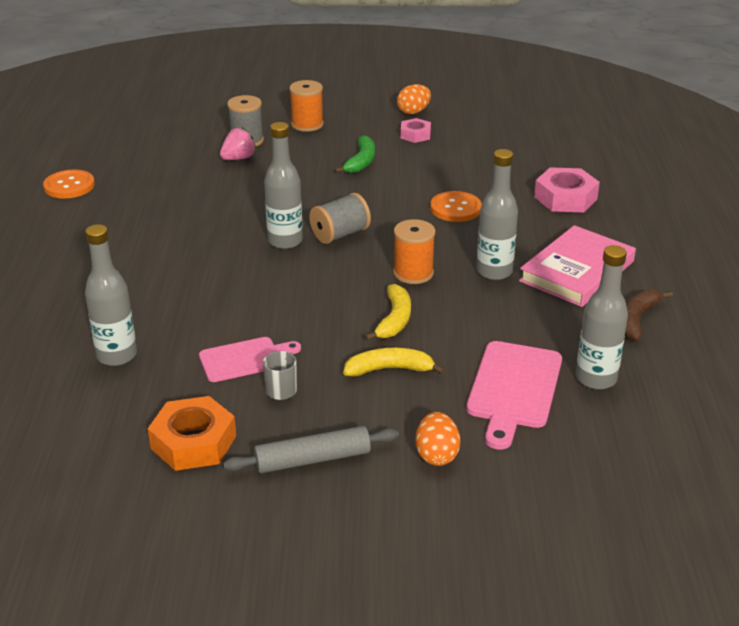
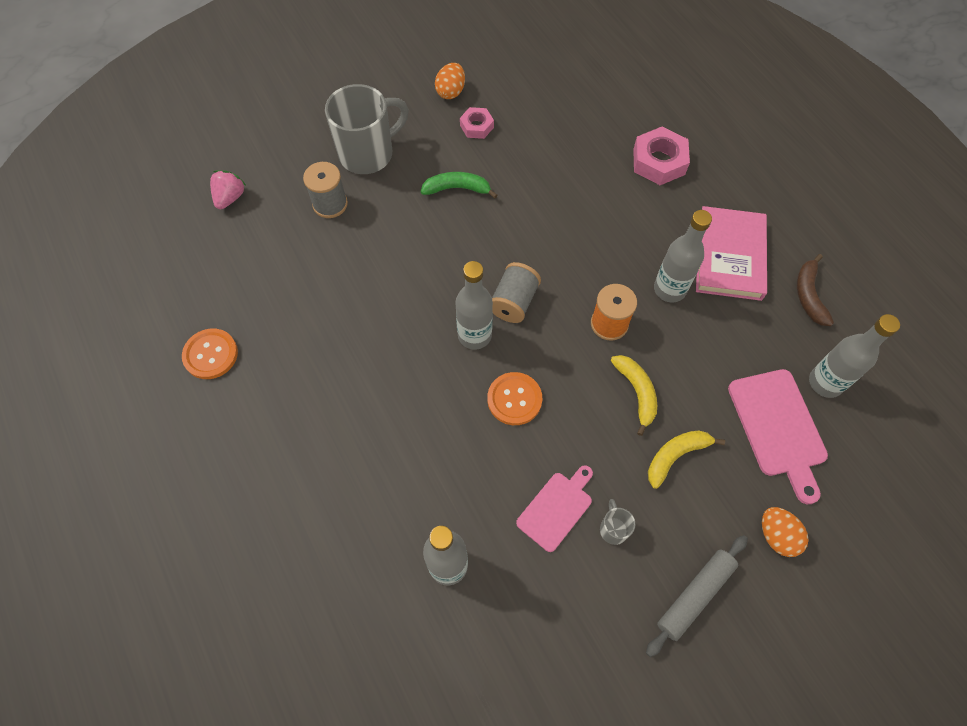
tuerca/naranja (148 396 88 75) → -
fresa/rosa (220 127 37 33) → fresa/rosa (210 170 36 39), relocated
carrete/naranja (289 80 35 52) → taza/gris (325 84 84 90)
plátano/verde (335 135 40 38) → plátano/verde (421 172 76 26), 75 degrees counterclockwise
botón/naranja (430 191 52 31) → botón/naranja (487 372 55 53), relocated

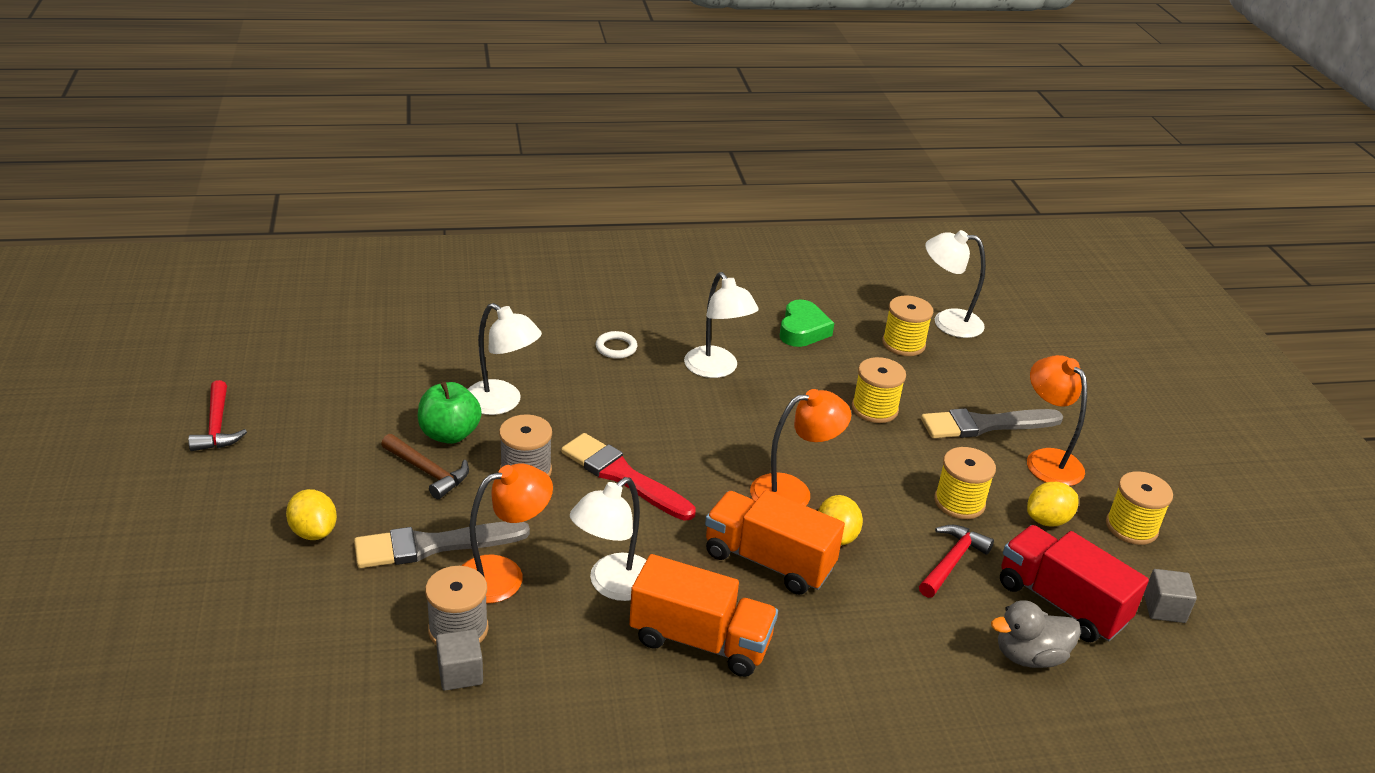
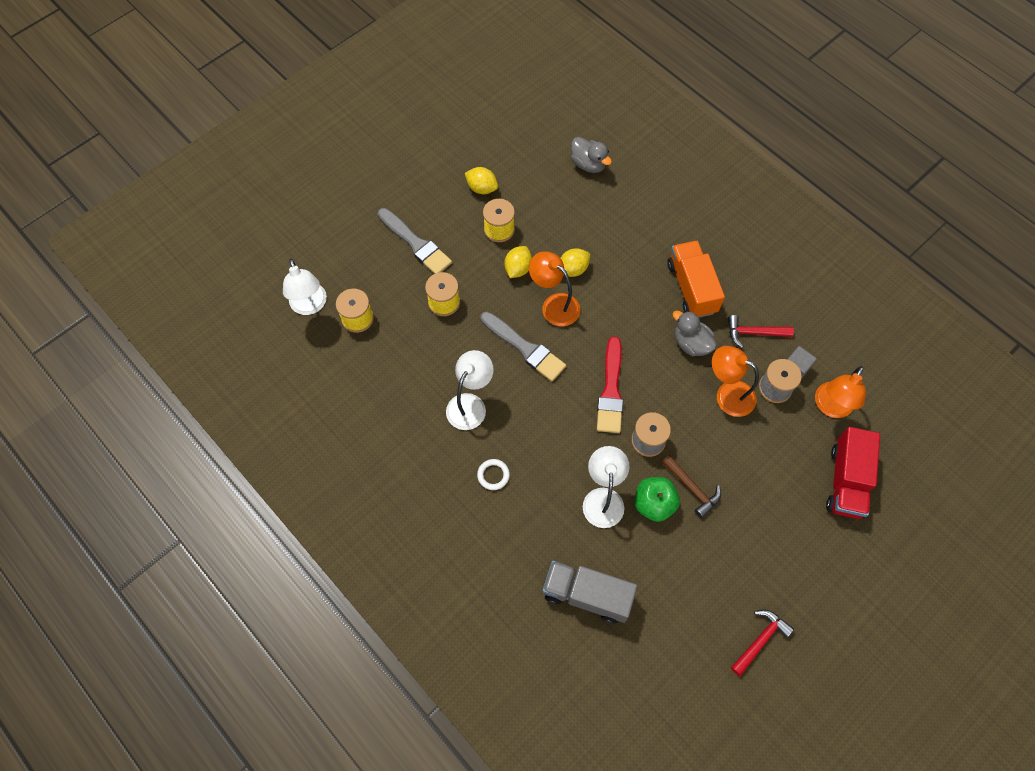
limón/amarillo (286 489 51 51) → limón/amarillo (504 246 28 32), relocated
pincel/gris (354 522 176 46) → pincel/gris (480 312 86 69), relocated
martillo/marrón (381 434 88 65) → martillo/marrón (662 455 59 63), 135 degrees clockwise
lámpara/blanco (570 477 76 124) → pato/gris (673 311 44 45)
camión/naranja (705 490 140 105) → -
corazón/verde (780 299 54 48) → -
martillo/rojo (919 525 75 73) → martillo/rojo (728 315 66 33), relocated
camión/rojo (1000 525 149 117) → camión/rojo (826 427 54 92), relocated
lámpara/naranja (1027 355 60 131) → lámpara/naranja (815 366 51 52), relocated
carrete/amarillo (1106 471 67 74) → -
cubo/gris (1144 569 53 54) → -
- → camión/gris (542 561 95 62)

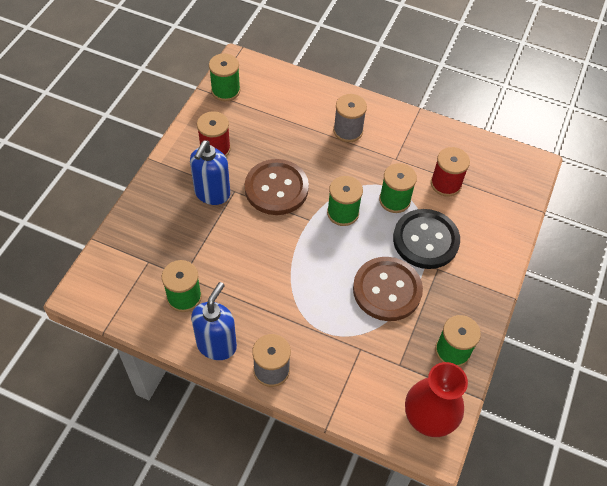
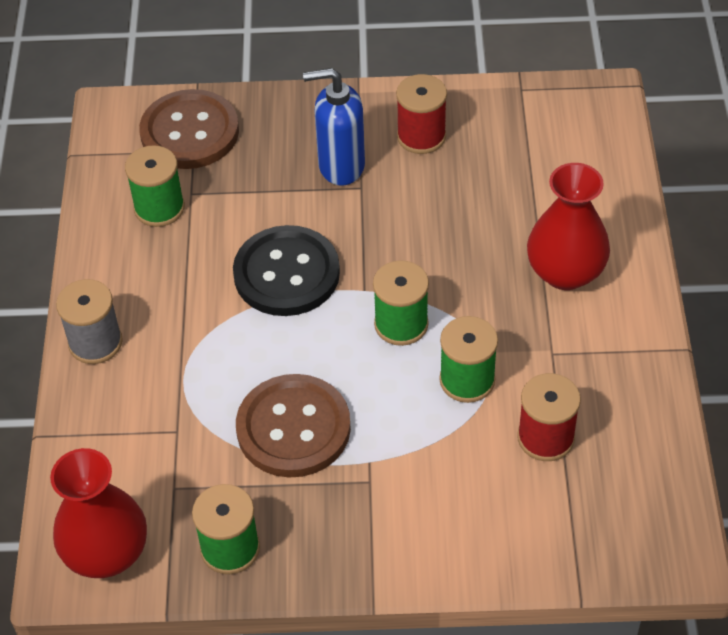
dispensador de jabón/azul (191 282 46 78) → -
carrete/verde (209 53 31 48) → -
botón/marrón (245 159 64 56) → botón/marrón (139 89 100 80), relocated
carrete/gris (333 94 34 48) → florero/rojo (527 163 83 127)
botón/negro (393 209 67 60) → botón/negro (233 225 107 91), relocated

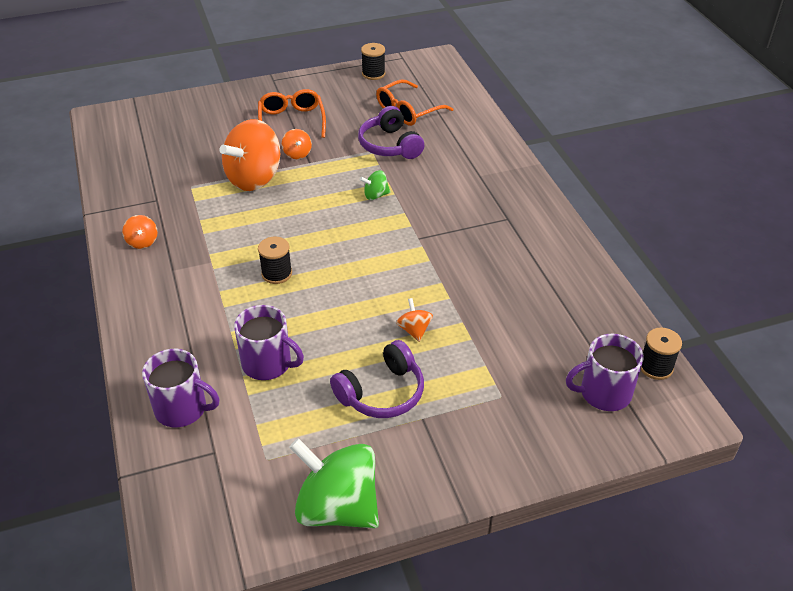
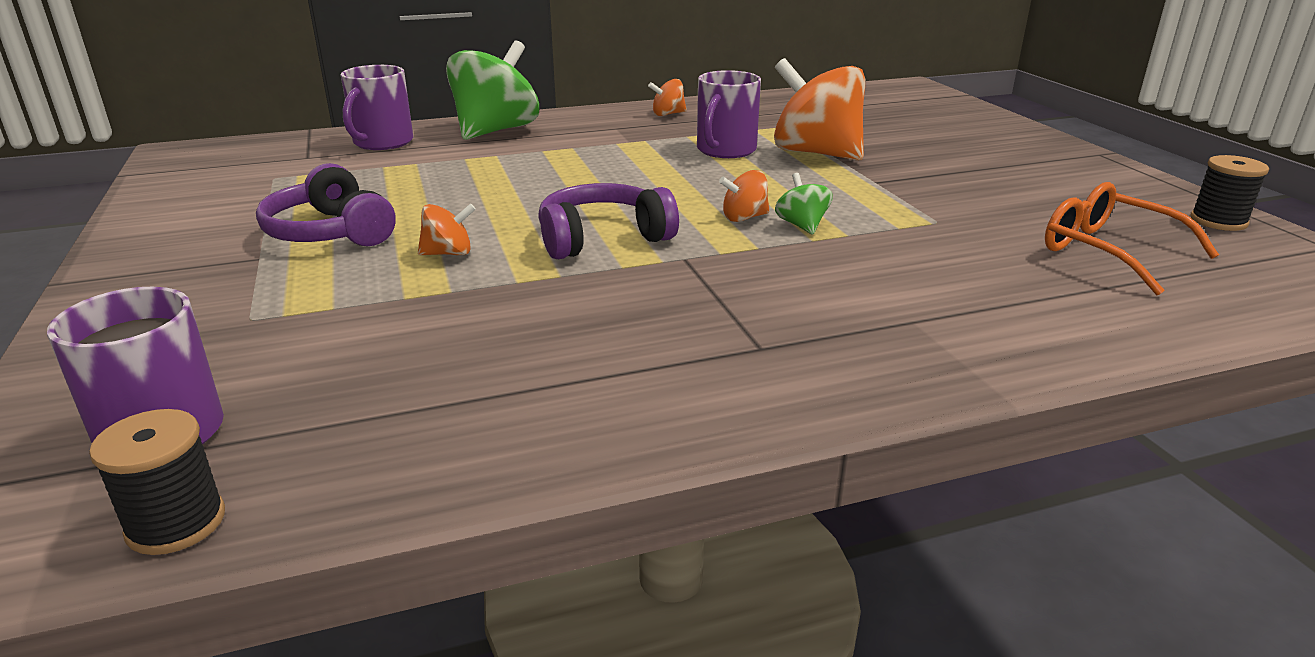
taza/morado (234 305 70 75) → taza/morado (697 70 64 88), relocated
gafas/naranja (258 89 68 49) → -
carrete/negro (258 237 34 47) → -
peonza/naranja (282 129 30 30) → peonza/naranja (719 170 51 52), relocated
peonza/verde (289 438 90 90) → peonza/verde (446 41 93 99), relocated
auriculares/morado (358 106 66 53) → auriculares/morado (538 183 141 76), relocated

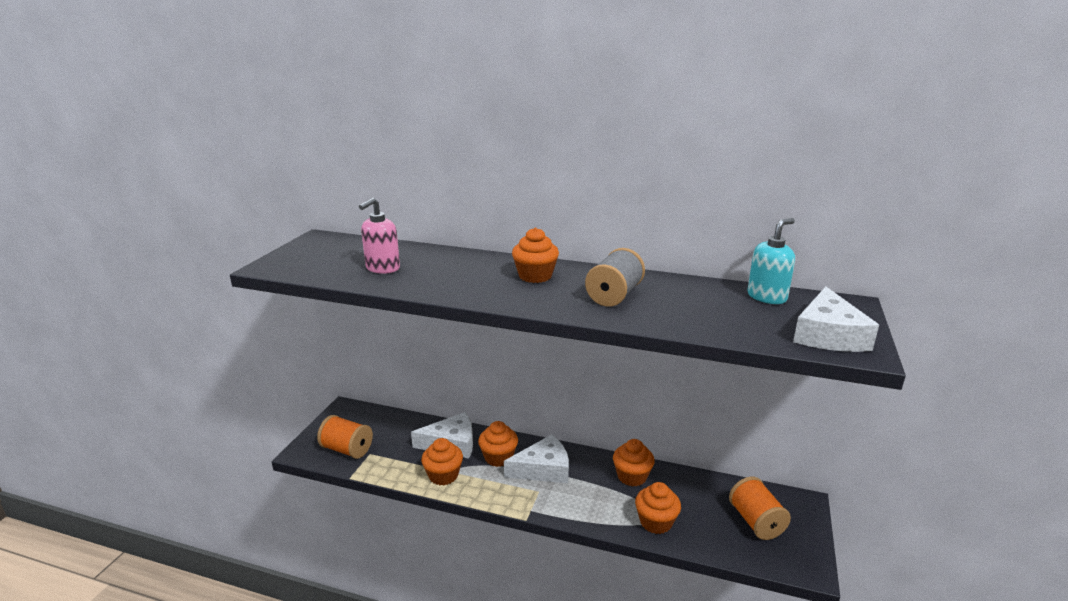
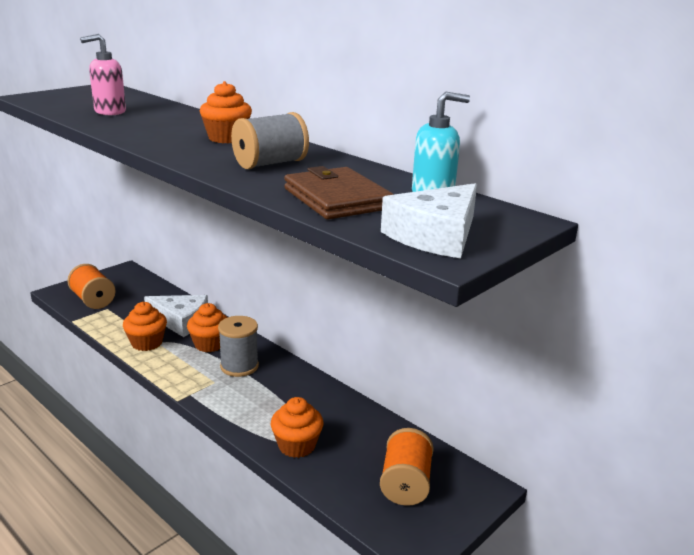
queso/blanco (504 434 65 49) → carrete/gris (218 316 41 61)
magdalena/naranja (613 439 42 48) → -
- → cartera/marrón (284 166 110 53)

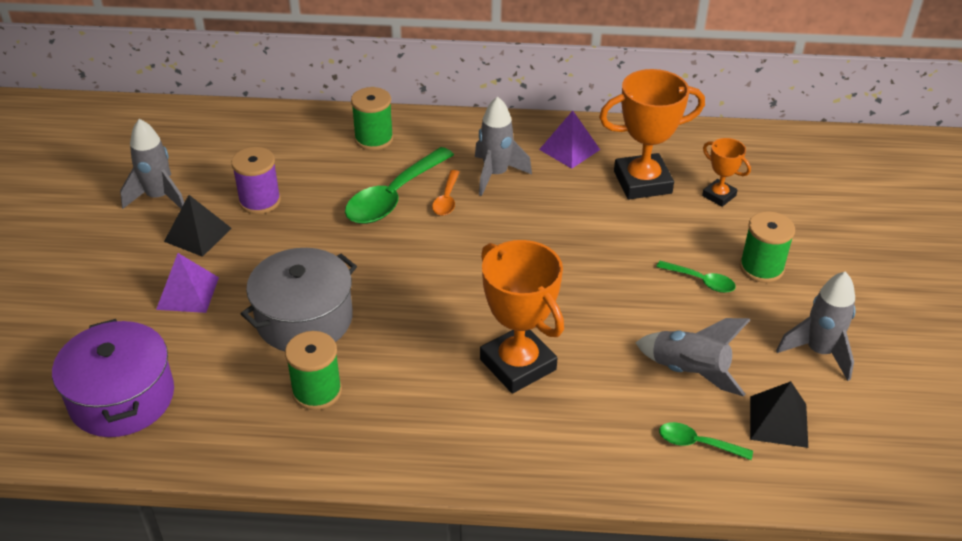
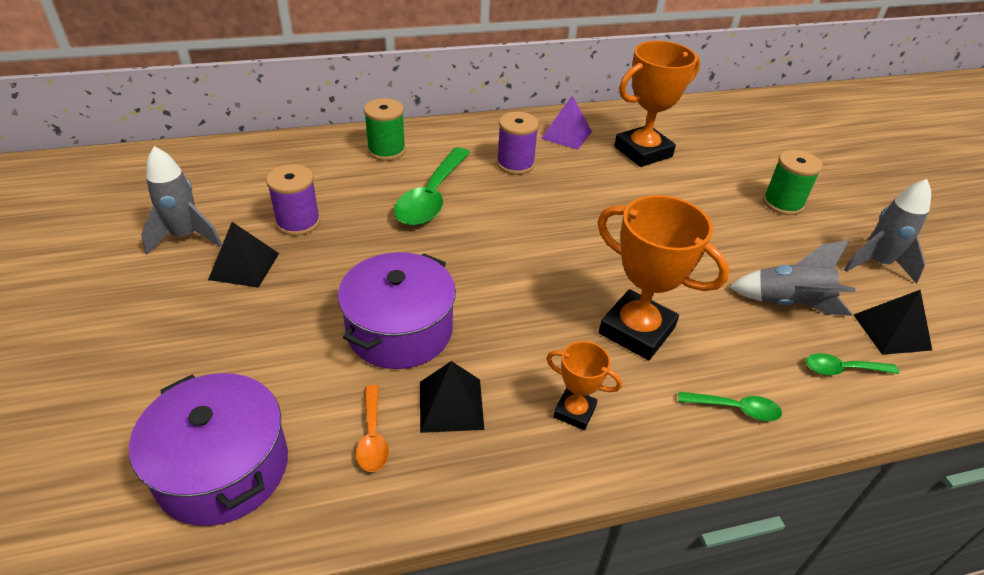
pirámide/morado (156 253 63 60) → -
olla/gris (241 248 116 103) → olla/morado (338 252 118 117)
carrete/verde (285 331 57 79) → pirámide/negro (420 361 64 72)
cuchara/naranja (432 170 28 46) → cuchara/naranja (356 385 33 87), relocated
cohete/gris (475 96 57 100) → carrete/morado (497 112 42 63)
cuchara/verde (656 261 80 32) → cuchara/verde (679 392 103 29), relocated
trofeo/naranja (702 138 49 69) → trofeo/naranja (546 341 76 89), relocated

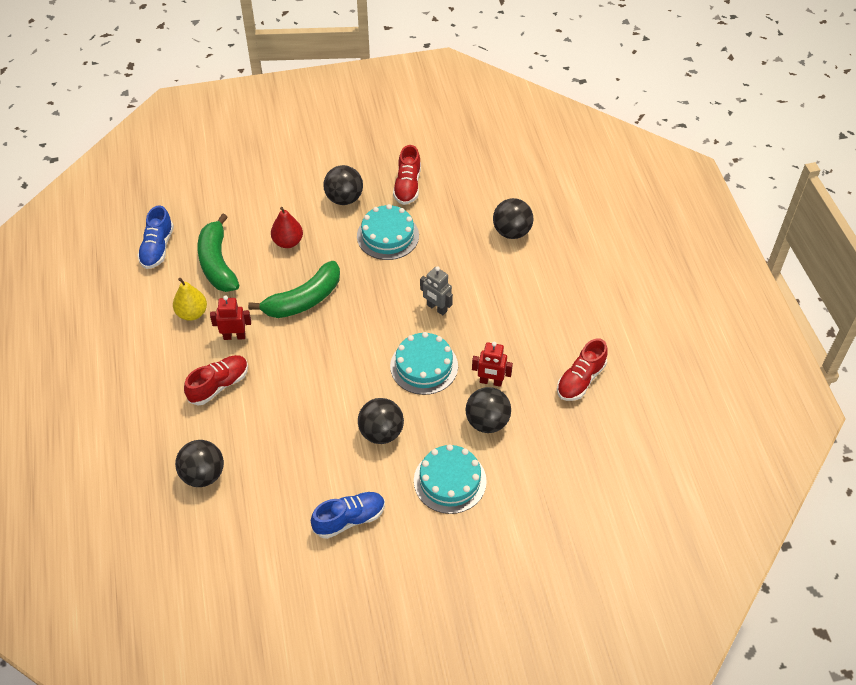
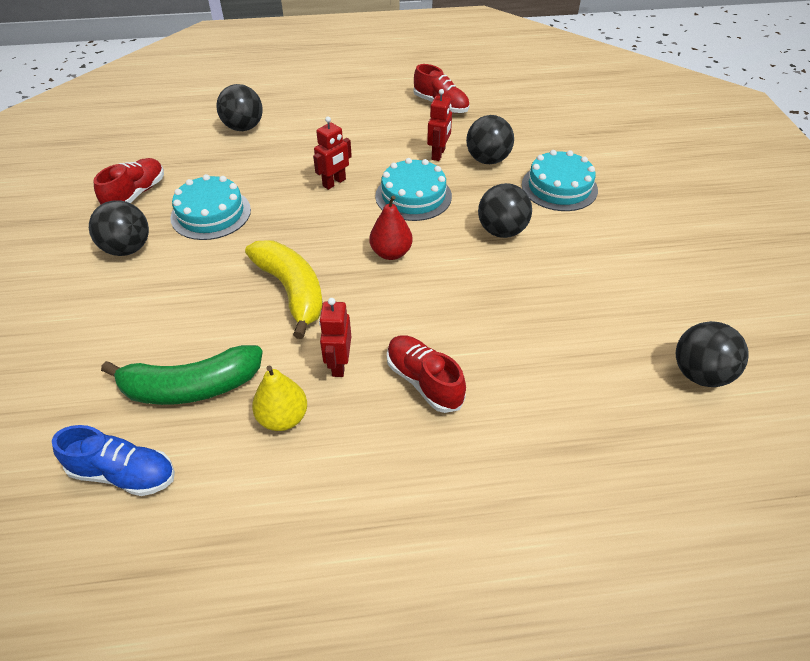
pelota/negro (175 440 49 47) → pelota/negro (676 321 73 66), relocated
plátano/verde (248 261 92 57) → plátano/amarillo (245 241 78 98)
pera/rojo (271 207 32 41) → pera/rojo (369 196 44 64), relocated
zapato/azul (311 492 74 47) → -
zapato/rojo (393 145 28 60) → zapato/rojo (93 158 71 47), 75 degrees counterclockwise
robot/gris (420 266 33 49) → robot/rojo (313 116 39 74)

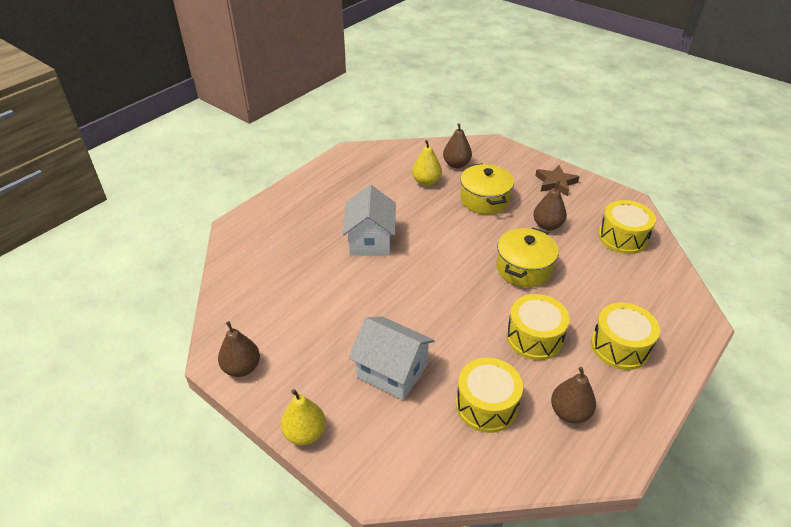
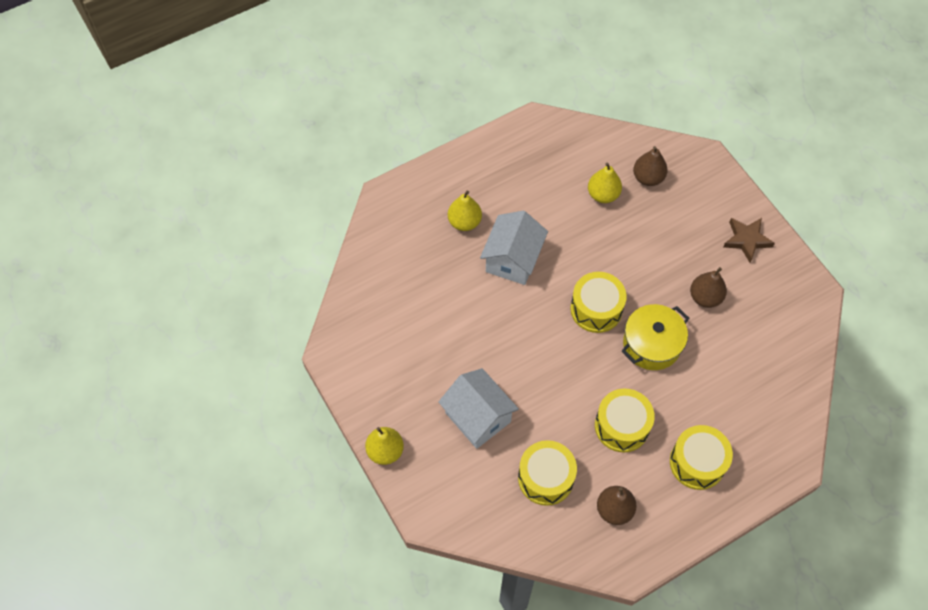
pera/marrón (218 321 42 56) → -
olla/amarillo (460 163 54 51) → -
tambor/amarillo (598 200 58 54) → tambor/amarillo (570 272 57 61), relocated
- → pera/amarillo (448 190 34 41)

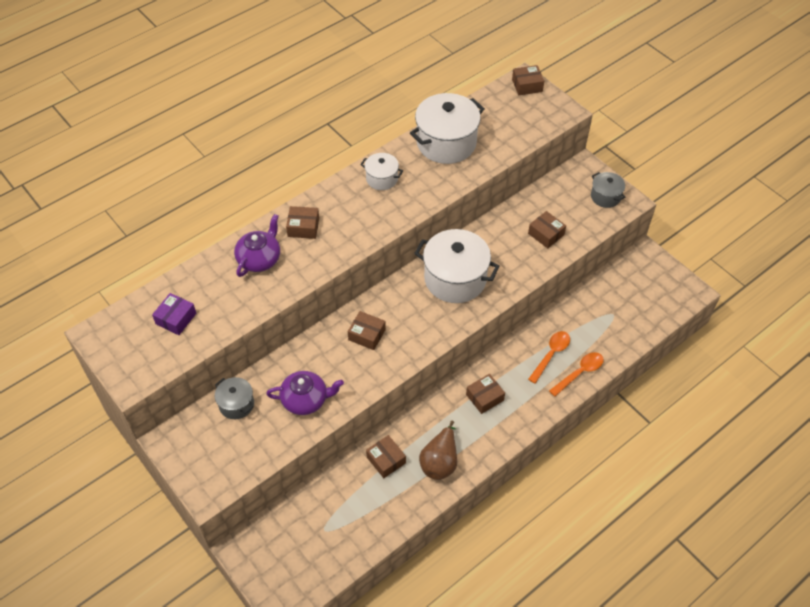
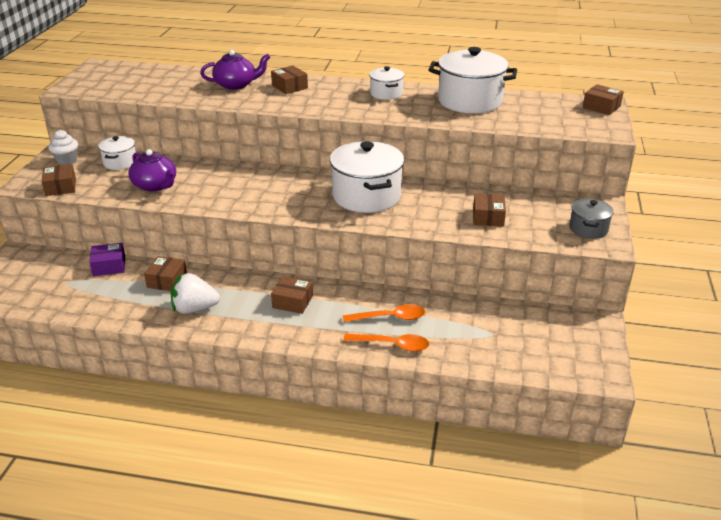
caja/morado (152 293 44 42) → caja/morado (89 243 36 33), relocated
olla/gris (215 377 39 42) → olla/blanco (98 136 39 34)
caja/marrón (348 311 38 39) → caja/marrón (41 164 35 32), relocated
pera/marrón (419 421 38 59) → fresa/blanco (171 273 49 41)
- → magdalena/blanco (48 130 30 35)

